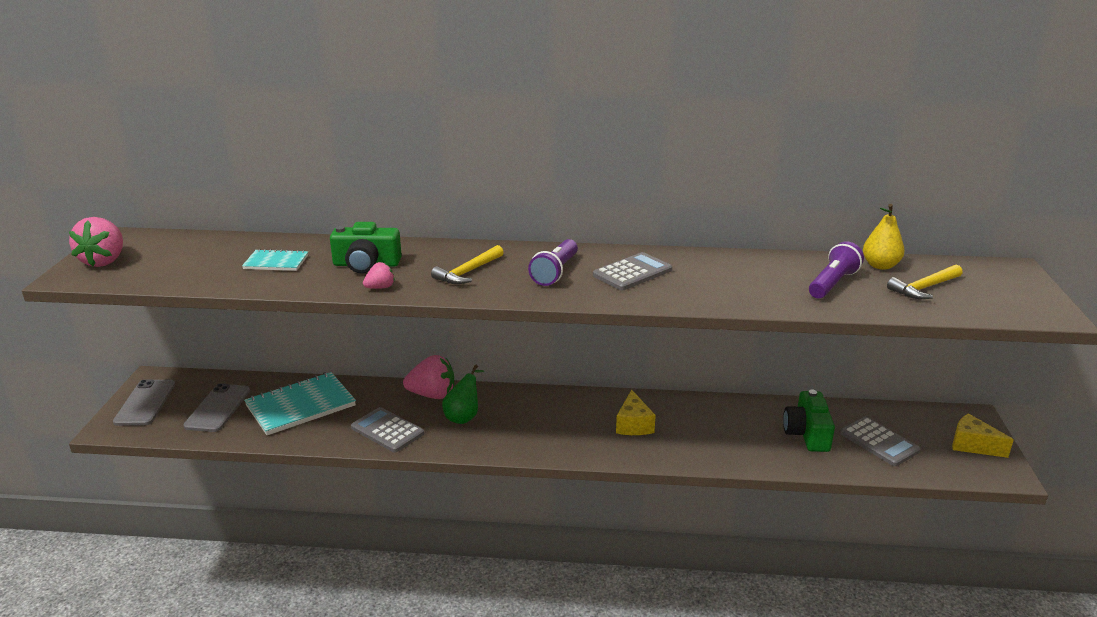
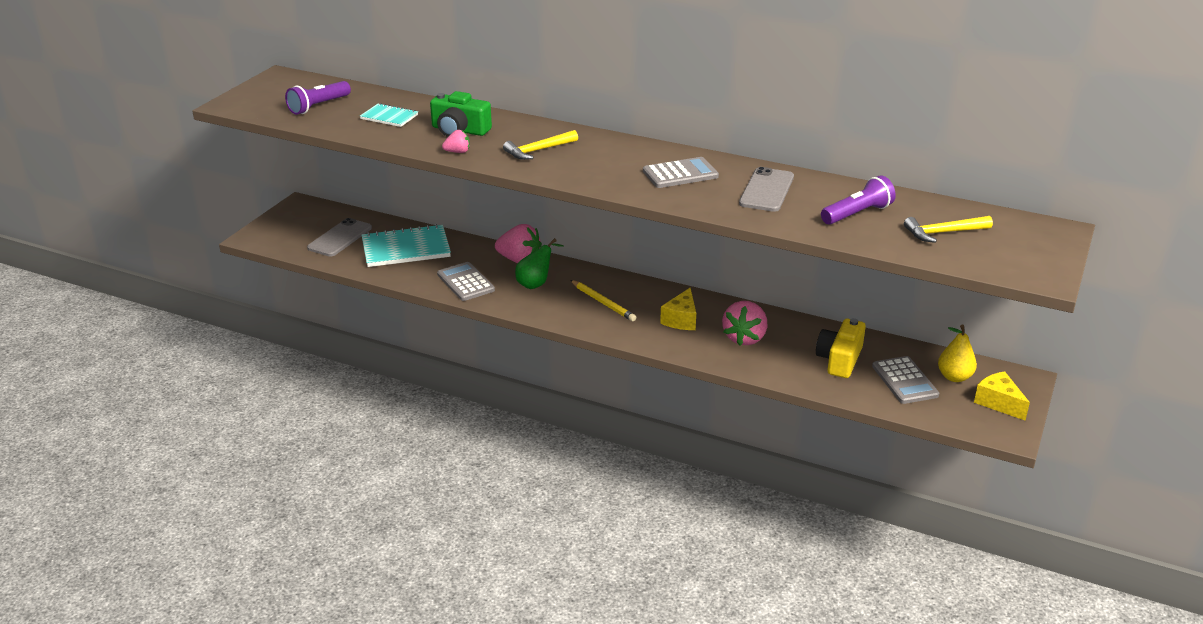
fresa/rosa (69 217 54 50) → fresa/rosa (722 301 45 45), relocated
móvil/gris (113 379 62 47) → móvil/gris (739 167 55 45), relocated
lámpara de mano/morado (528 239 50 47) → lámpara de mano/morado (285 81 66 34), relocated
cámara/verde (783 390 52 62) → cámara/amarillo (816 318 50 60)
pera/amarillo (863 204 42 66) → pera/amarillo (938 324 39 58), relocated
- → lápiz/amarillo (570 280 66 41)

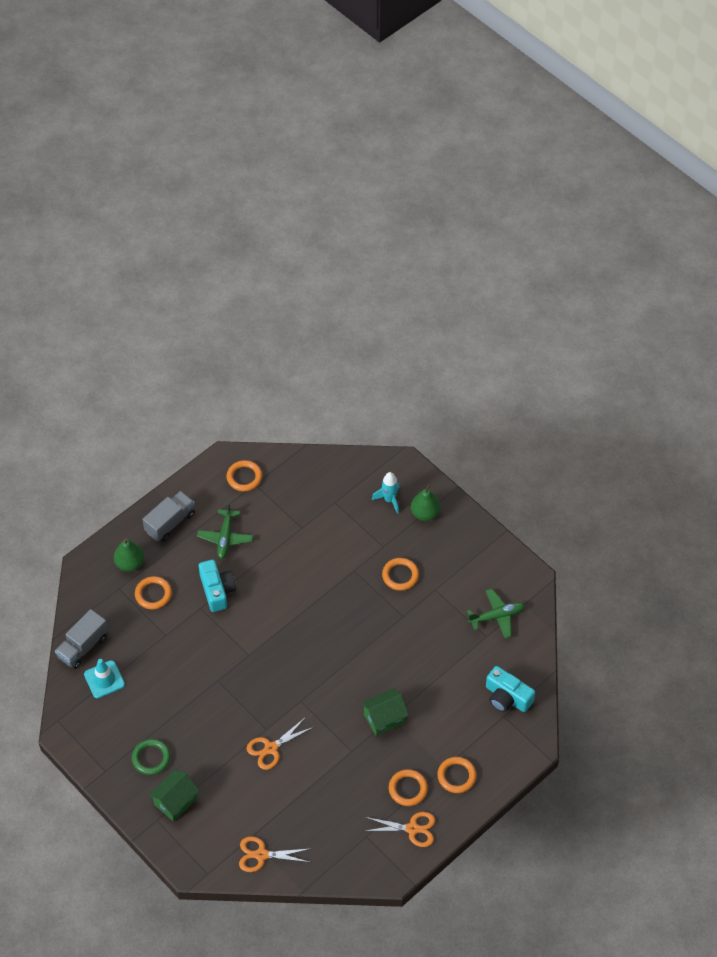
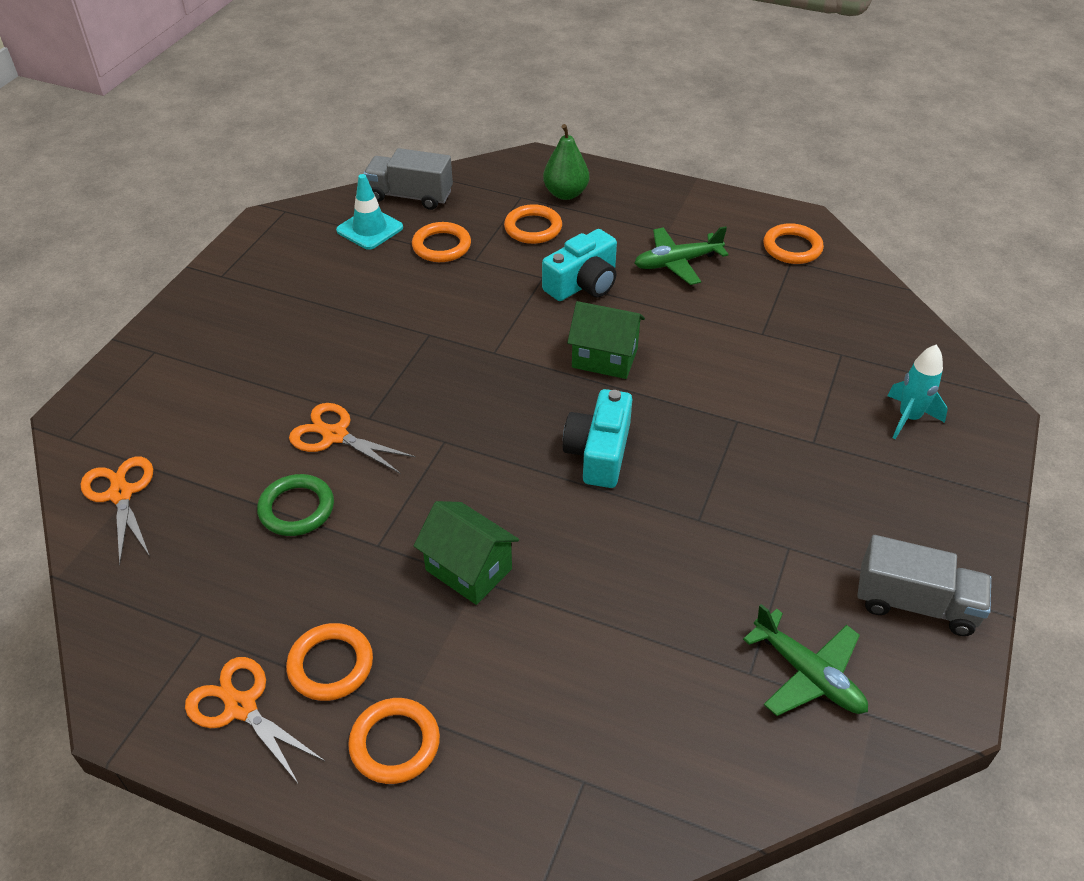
anillo/verde (132 739 39 36) → anillo/verde (257 474 77 62), relocated
camión/gris (142 491 53 50) → camión/gris (857 535 134 101), relocated
casa/verde (149 769 51 53) → casa/verde (567 301 78 78), relocated
tijeras/naranja (365 812 71 35) → tijeras/naranja (185 657 141 126), 150 degrees clockwise
anillo/naranja (382 558 37 33) → anillo/naranja (412 222 59 40), relocated
pera/verde (411 484 30 37) → -
cámara/turquesa (486 666 49 46) → cámara/turquesa (563 389 69 99), relocated

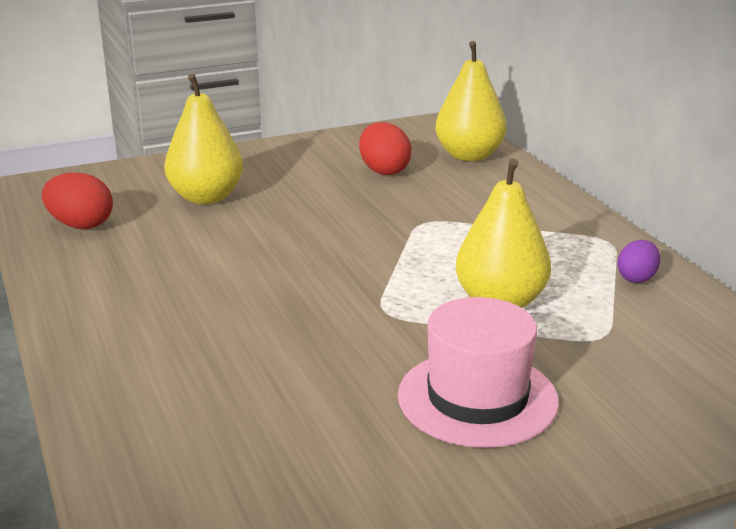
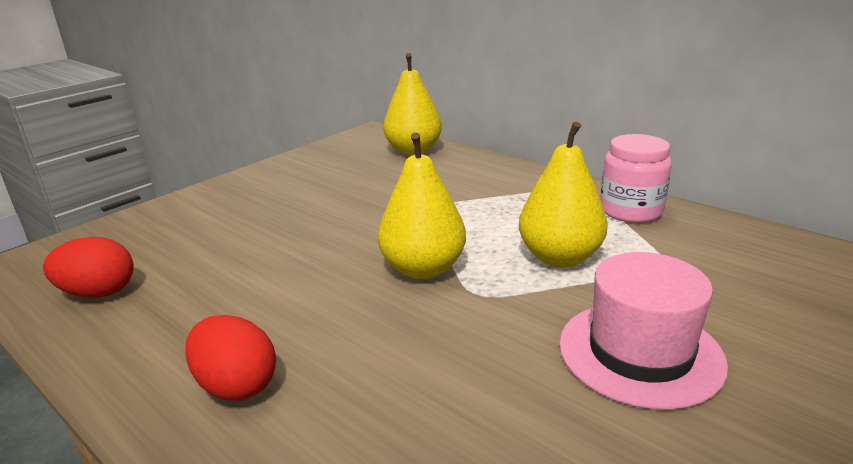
pera/amarillo (164 74 79 130) → pera/amarillo (378 133 88 146), relocated
huevo/rojo (359 122 53 53) → huevo/rojo (185 315 91 86), relocated
huevo/morado (617 240 43 43) → tarro/rosa (600 134 72 89)

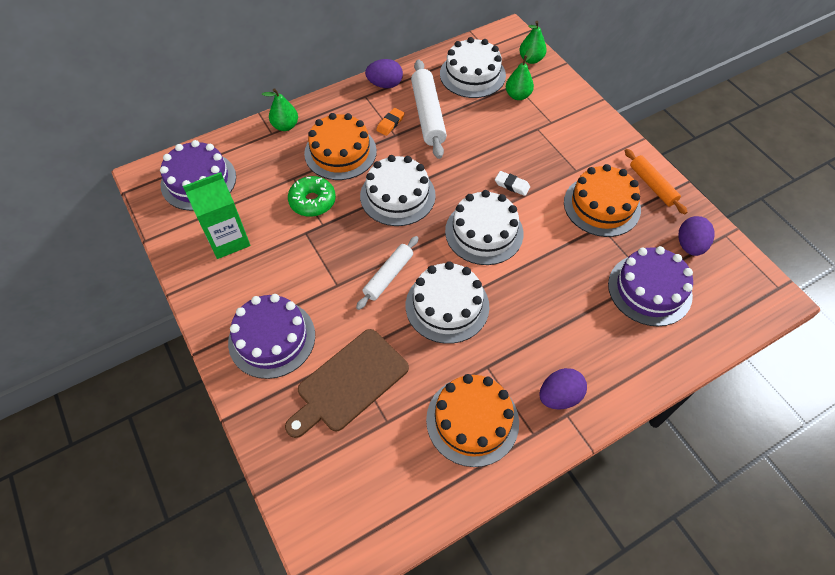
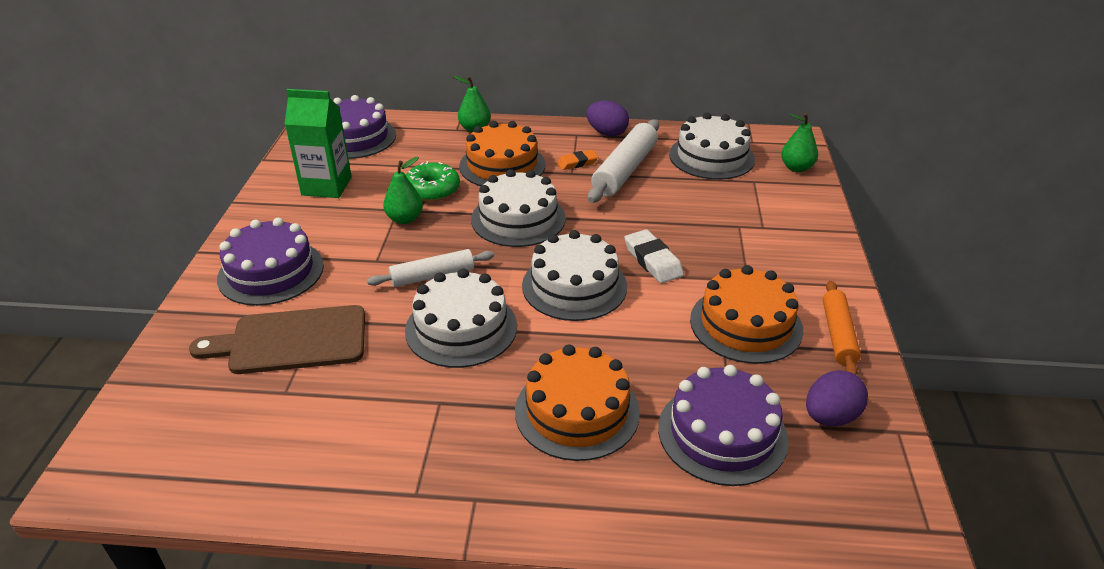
tarta/naranja (426 374 93 93) → tarta/naranja (515 344 125 117), relocated
goma de borrar/blanco (495 171 35 25) → goma de borrar/blanco (624 229 60 54), x1.50
pera/verde (506 48 28 52) → pera/verde (383 157 40 67), relocated
huevo/morado (539 368 48 42) → -

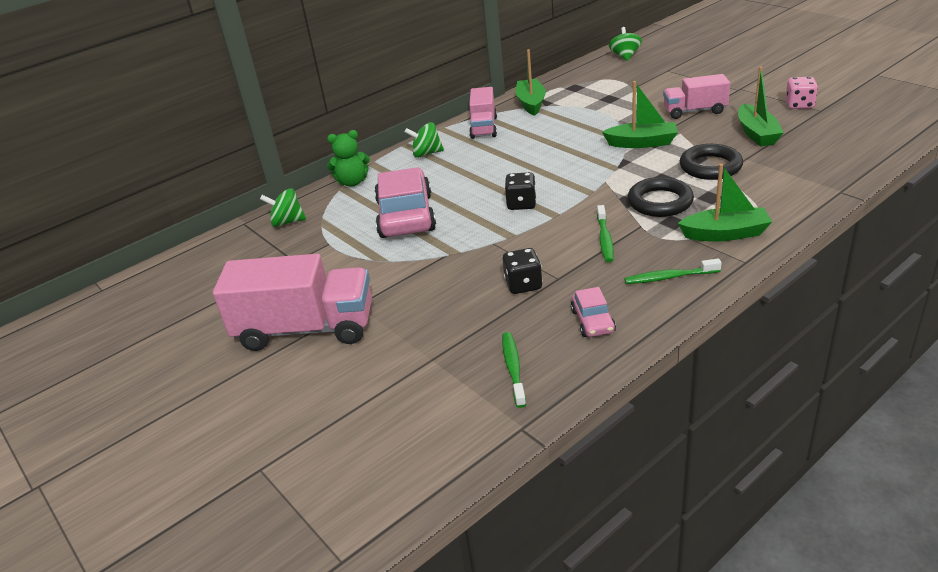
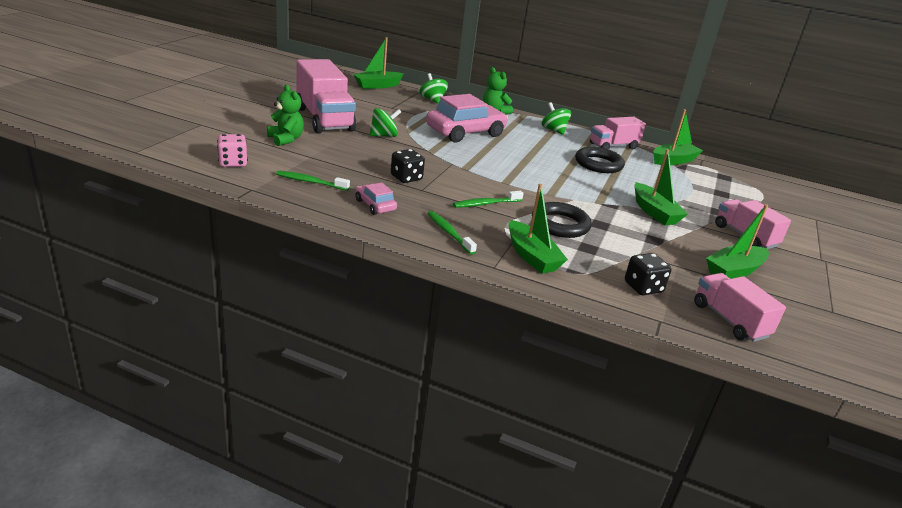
cepillo de dientes/verde (502 332 24 76) → cepillo de dientes/verde (276 171 74 20), 135 degrees counterclockwise
dado/negro (505 172 31 38) → dado/negro (625 253 46 43), relocated
coche/rosa (571 287 45 50) → coche/rosa (356 182 41 33), 90 degrees clockwise
peonza/verde (609 27 33 34) → peonza/verde (369 108 32 29), relocated
anillo/negro (680 144 63 36) → anillo/negro (575 147 50 26), relocated
dado/rosa (785 77 33 32) → dado/rosa (217 134 31 33), relocated
- → osito/verde (267 85 37 61)
- → barco/verde (353 37 51 52)
- → camión/rosa (694 273 92 69)

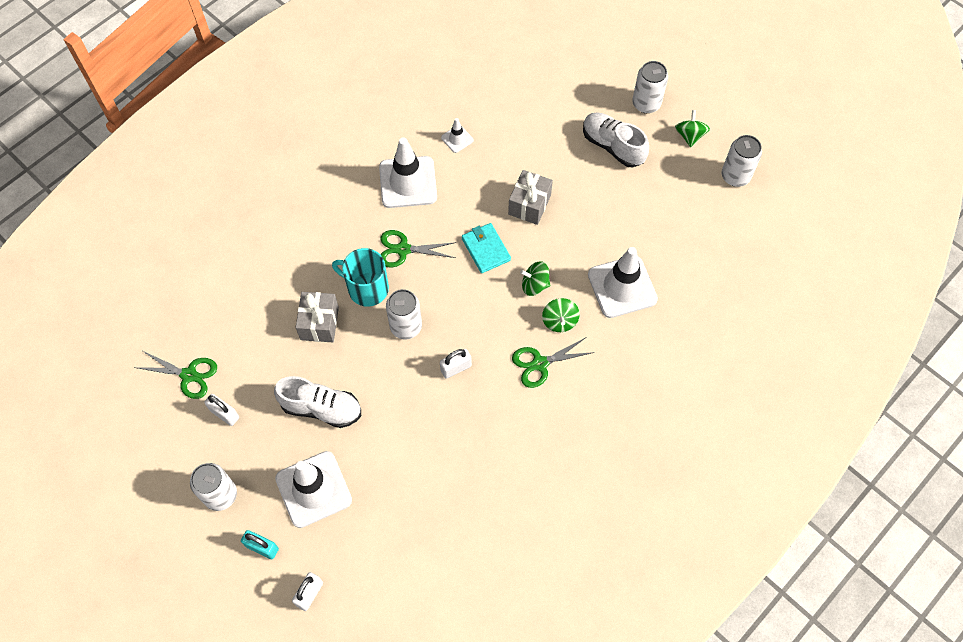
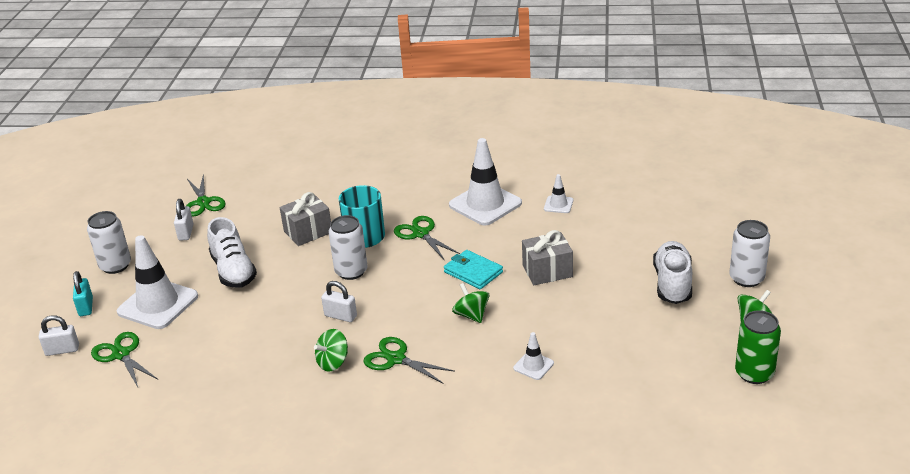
cartera/turquesa (462 223 49 50) → cartera/turquesa (444 250 59 39), 75 degrees counterclockwise
peonza/verde (542 298 38 34) → peonza/verde (314 329 34 43), relocated
cono de tráfico/blanco (588 247 70 71) → cono de tráfico/blanco (513 332 41 48), x0.47
lata/blanco (722 135 40 52) → lata/verde (735 310 46 74)
- → tijeras/verde (91 332 66 55)

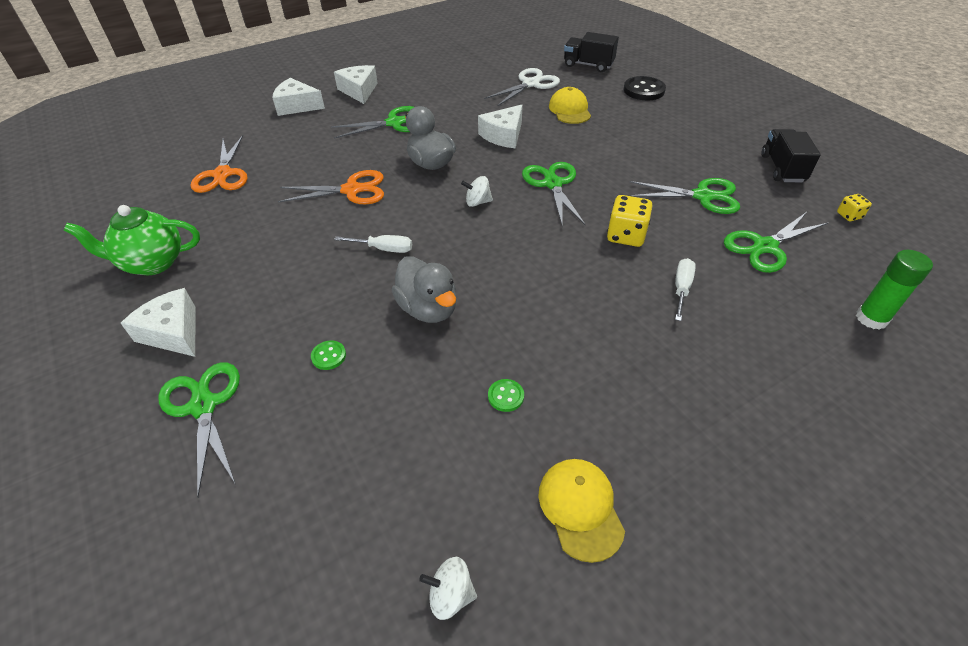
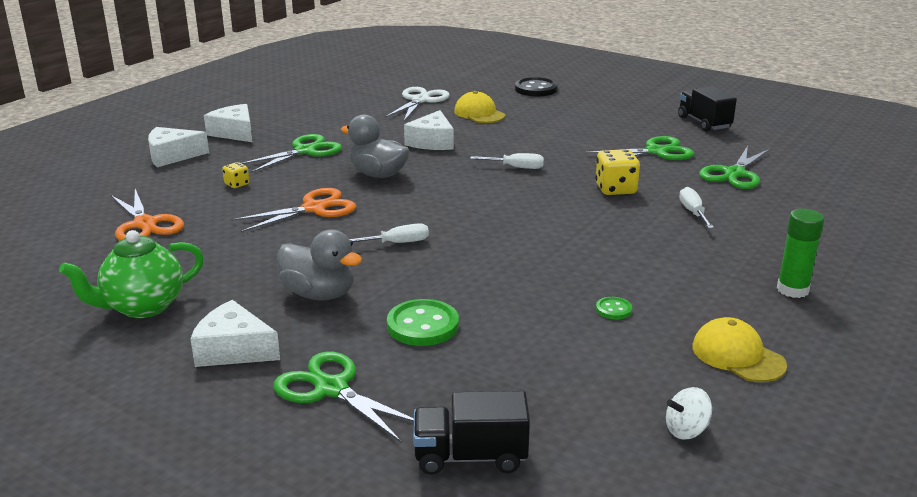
botón/verde (311 341 35 29) → botón/verde (387 299 72 47), x1.95
pato/gris (391 256 66 67) → pato/gris (277 229 86 72), relocated
peonza/blanco (461 176 32 31) → -
tijeras/verde (522 162 64 66) → destornillador/blanco (470 153 74 16)
camión/negro (564 32 55 40) → camión/negro (413 391 117 84), relocated
dado/amarillo (837 194 35 27) → dado/amarillo (223 162 26 26), relocated
barra de pegamento/verde (856 250 77 80) → barra de pegamento/verde (777 208 47 90), relocated

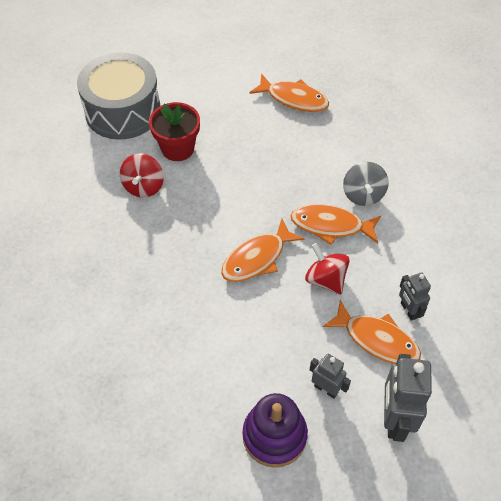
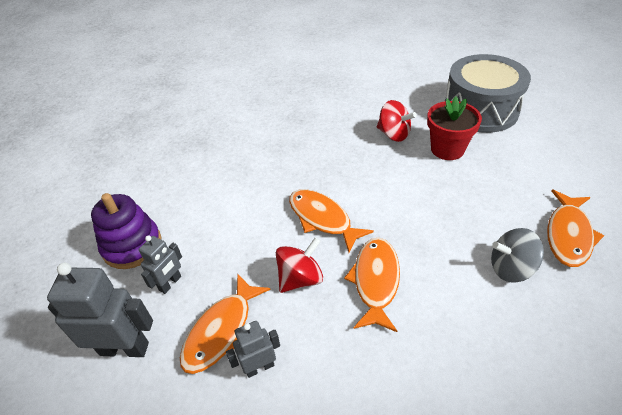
peonza/rojo (120 154 44 44) → peonza/rojo (377 100 40 42), 150 degrees counterclockwise
peonza/gris (343 162 46 44) → peonza/gris (491 228 53 54), relocated

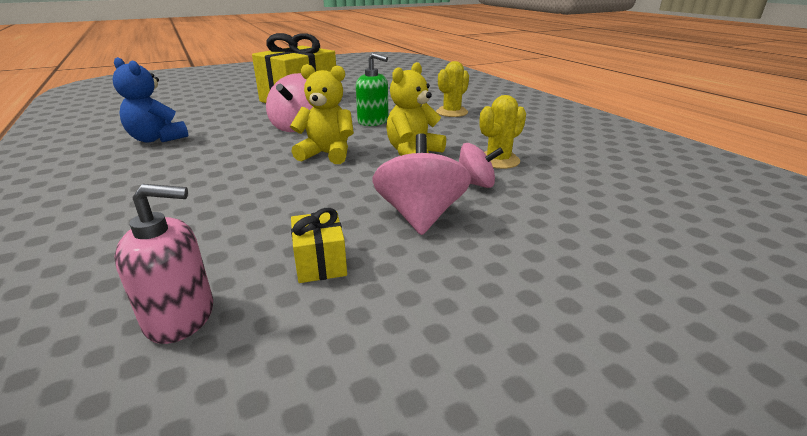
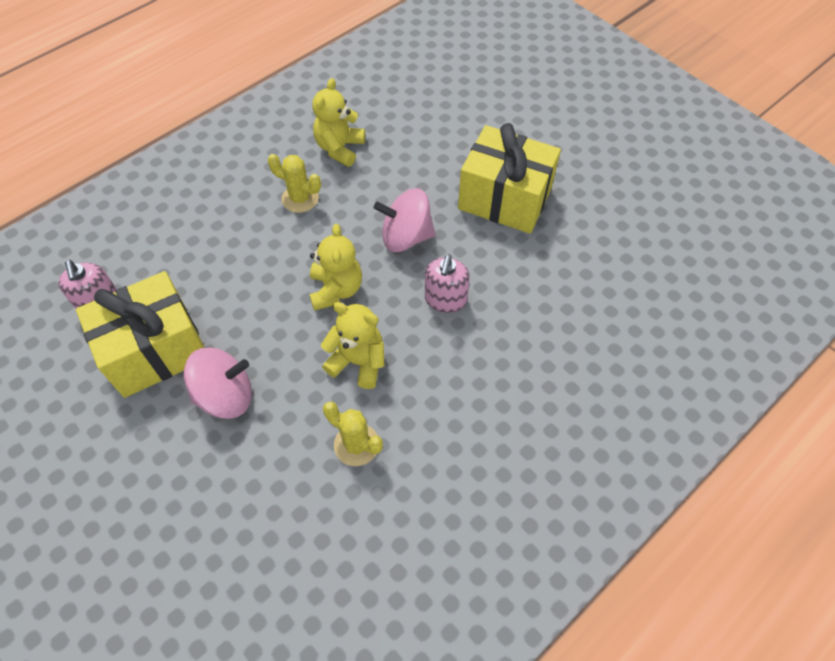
osito/azul (113 57 75 86) → osito/amarillo (312 78 53 89)
regalo/amarillo (291 208 56 75) → regalo/amarillo (76 271 129 127), x2.37
dispensador de jabón/verde (356 53 32 73) → dispensador de jabón/rosa (425 254 45 59)
cactus/amarillo (436 61 33 56) → cactus/amarillo (268 154 53 59), relocated
peonza/rosa (459 143 44 45) → -

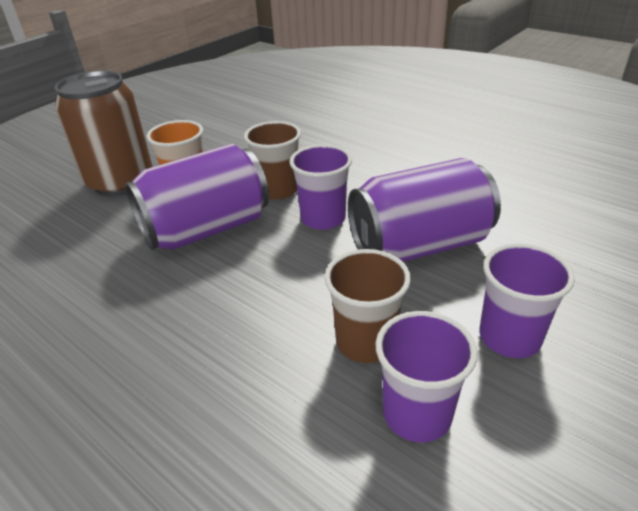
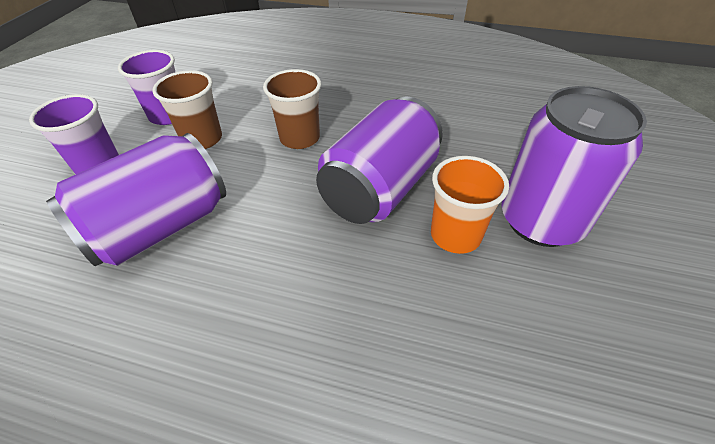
lata/marrón (55 71 98 125) → lata/morado (502 86 145 161)
vaso/marrón (244 121 57 79) → vaso/marrón (263 69 58 80), relocated
vaso/morado (289 145 63 85) → -

